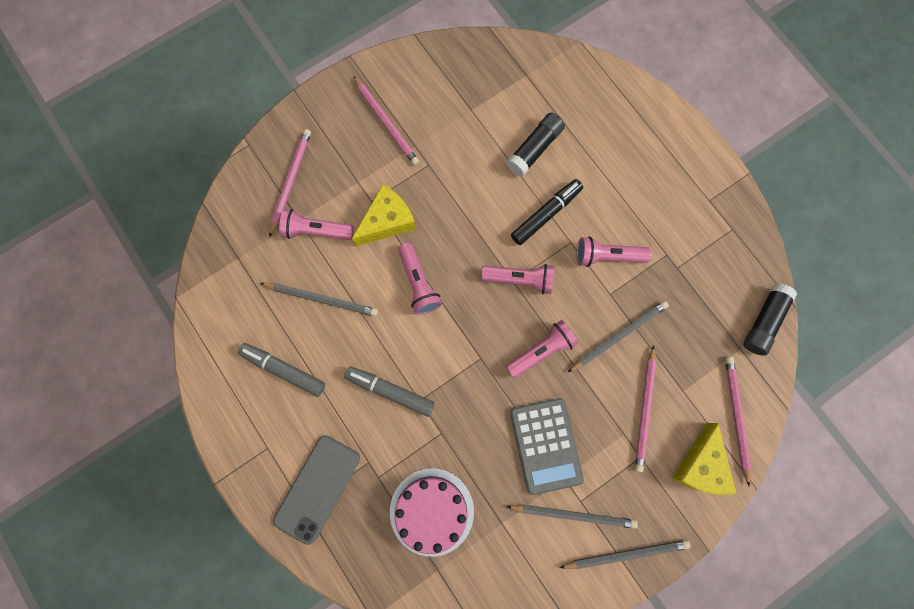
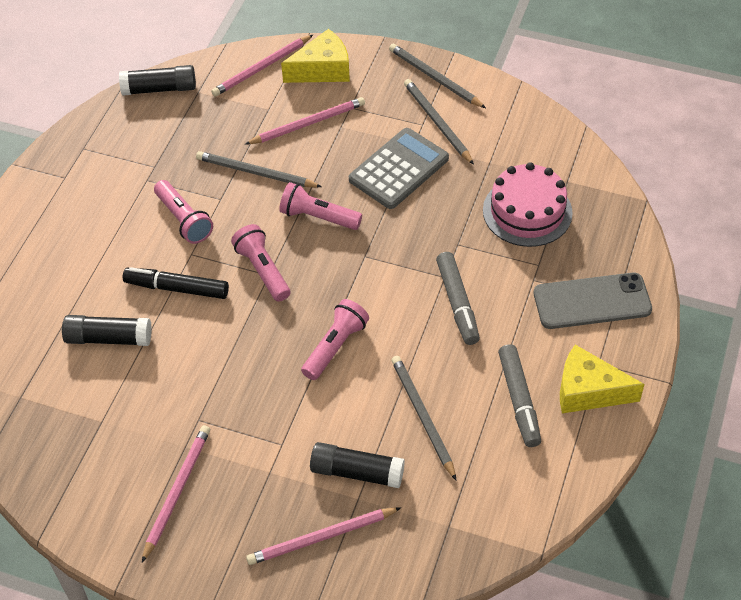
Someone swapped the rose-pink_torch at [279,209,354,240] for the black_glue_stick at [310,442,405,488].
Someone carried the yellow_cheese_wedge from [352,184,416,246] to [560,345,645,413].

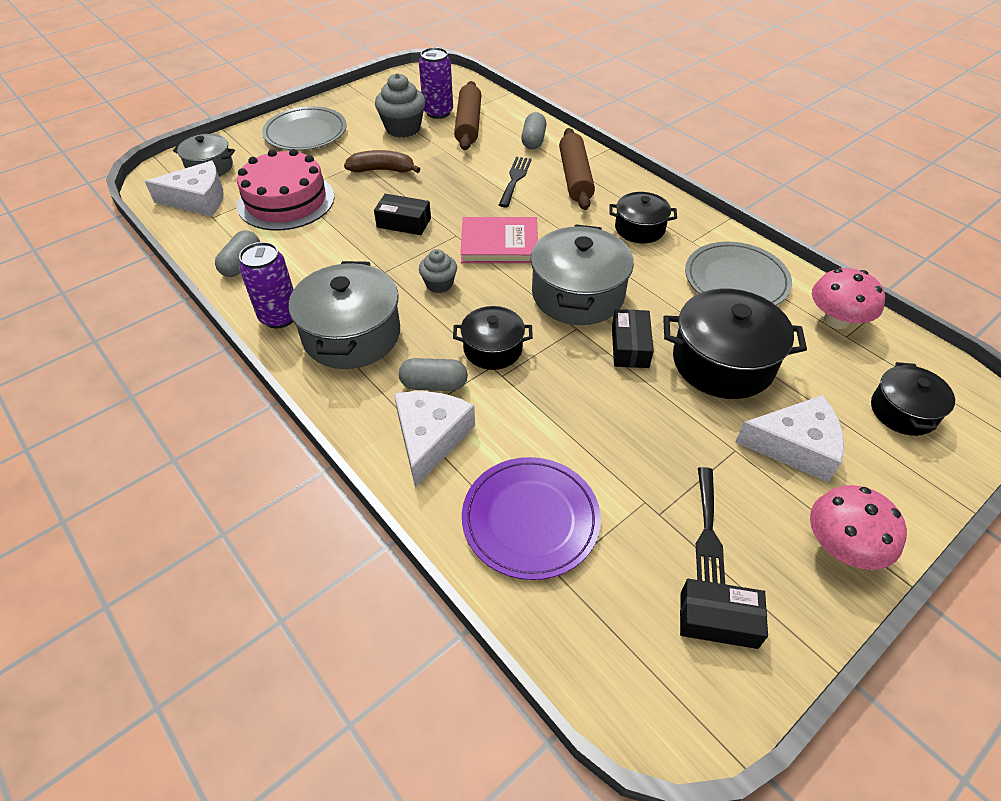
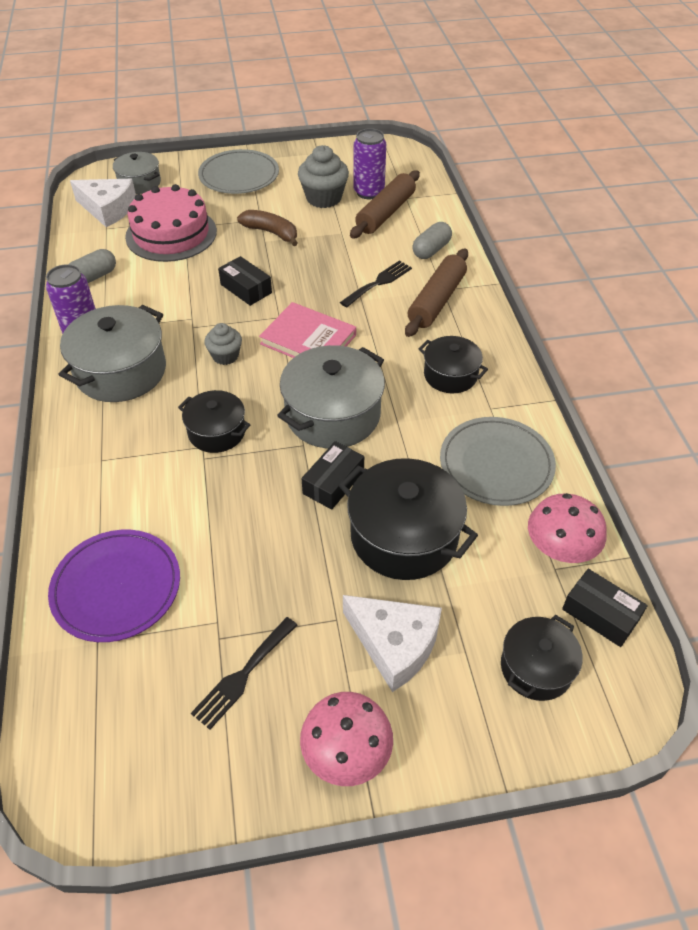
Someone took away the white_cheese_wedge at [394,391,475,487].
Someone took away the gray_pill at [399,358,468,391].
Someone carried the black_package from [680,579,768,649] to [562,569,648,647].

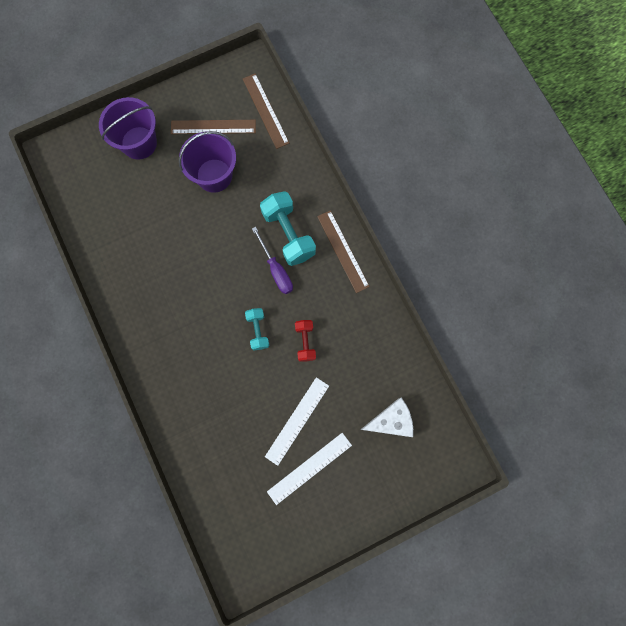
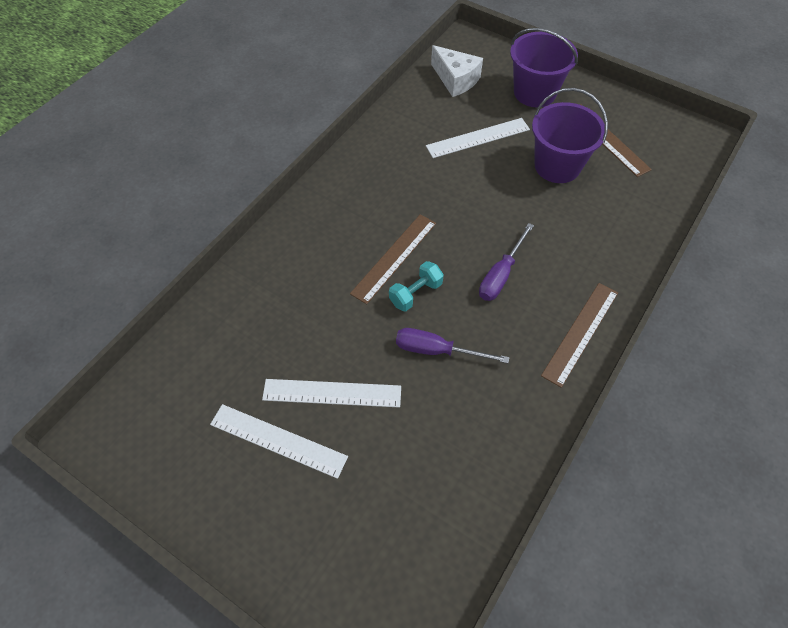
Someone carried the brown_straightedge from [243,74,289,149] to [350,214,436,304].
Someone took away the turquoise_hand_weight at [260,191,316,266].
Someone swapped the crimson_hand_weight at [295,320,316,362] for the purple_hand_screwdriver at [396,328,510,363].
Someone carried the white_cheese_wedge from [360,398,413,437] to [431,45,483,97].
Someone put down the white_straightedge at [426,118,530,158].

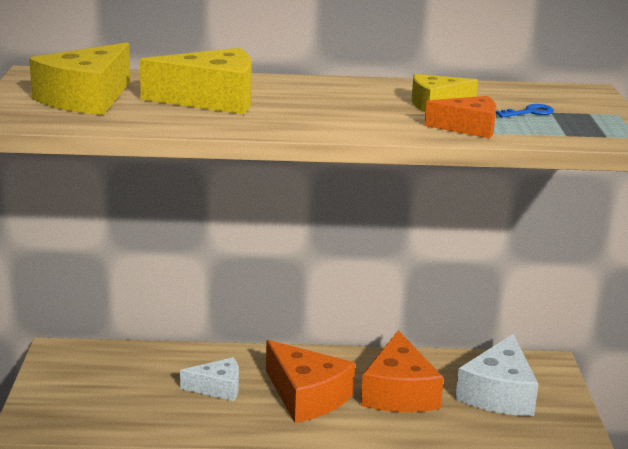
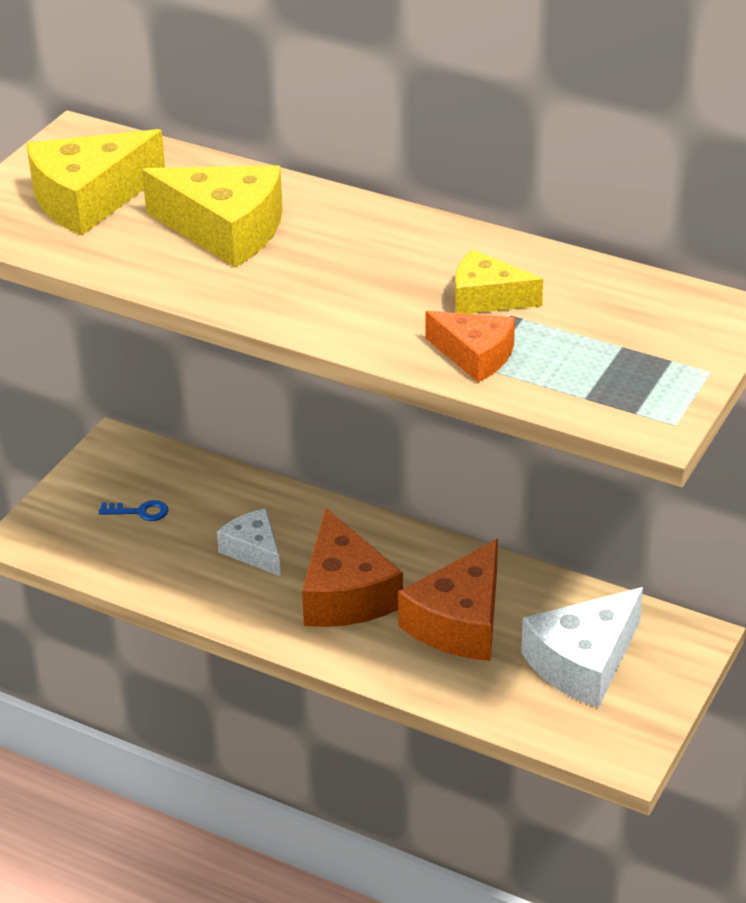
Someone rotated the white_cheese_wedge at [180,357,239,401] by 150 degrees counterclockwise.
Someone carried the cobalt_latchkey from [496,104,554,118] to [99,500,168,521].

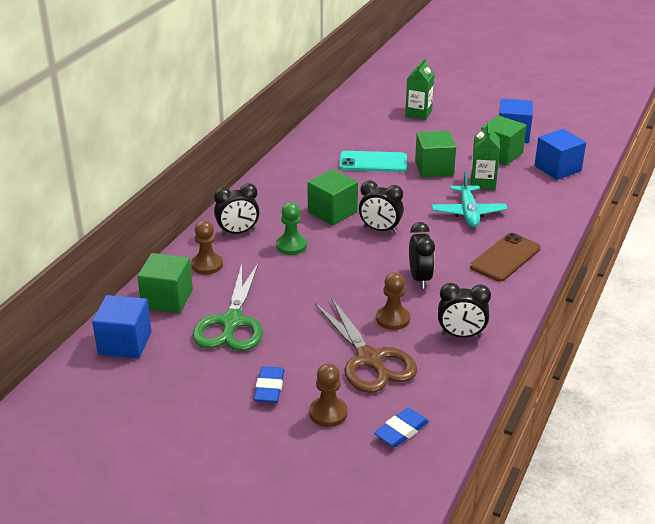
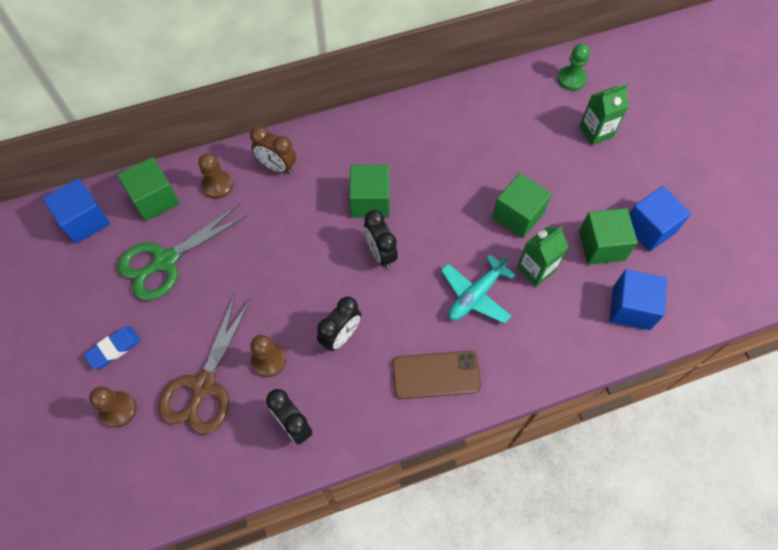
Someone repainted the black_clock at [214,183,259,236], which became the brown_clock at [250,126,296,174].
Someone carried the leaf-green_pawn from [276,202,307,255] to [558,44,590,91].
Someone took away the turquoise_smartphone at [339,151,407,172].
Someone took away the cobalt_gum_eraser at [374,408,429,447].

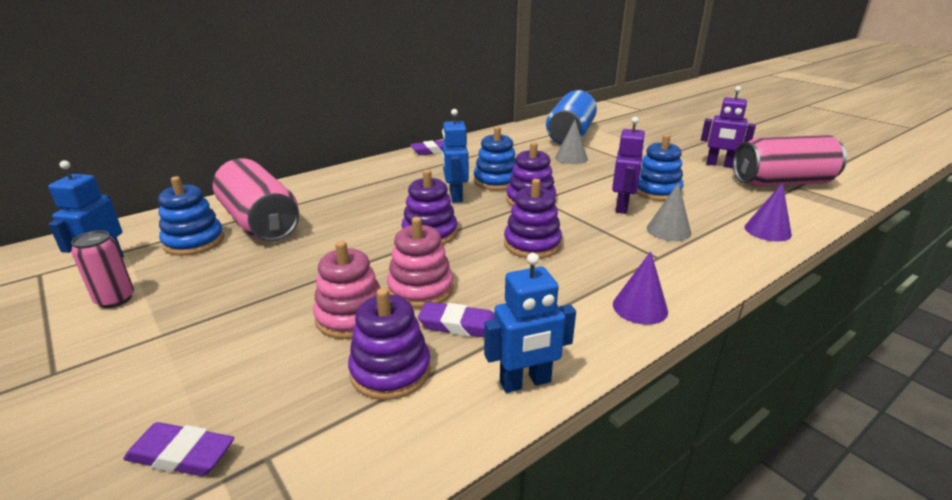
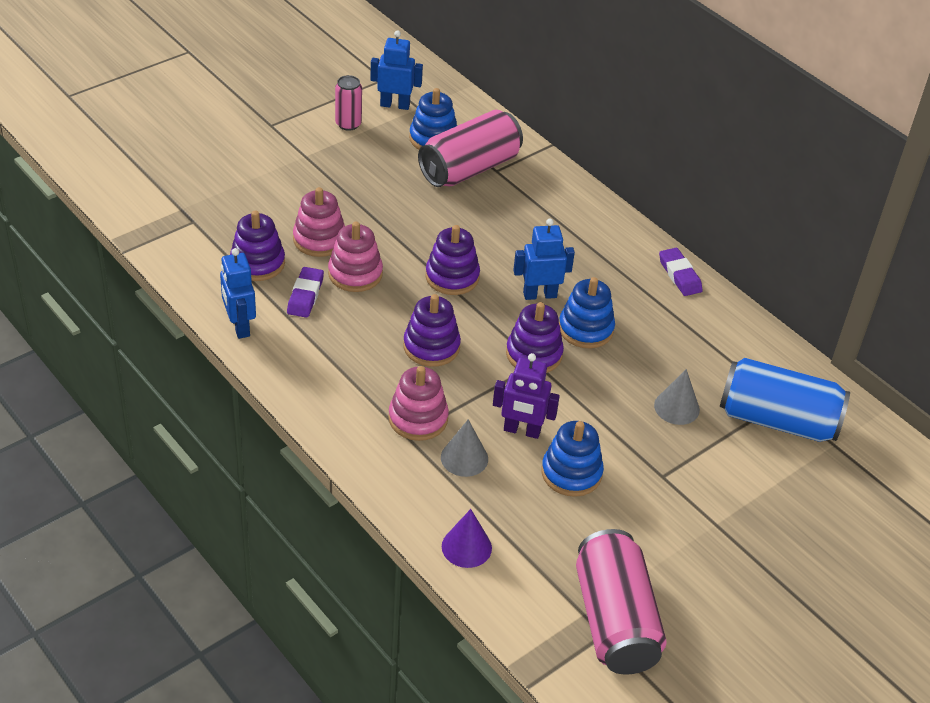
Someone took away the purple_gum_eraser at [123,422,234,476].
Someone took away the purple_cone_shape at [613,251,668,325].
Someone took away the purple_robot at [701,86,756,168].
Someone put down the rose-pink_stacking_toy at [388,366,449,441].

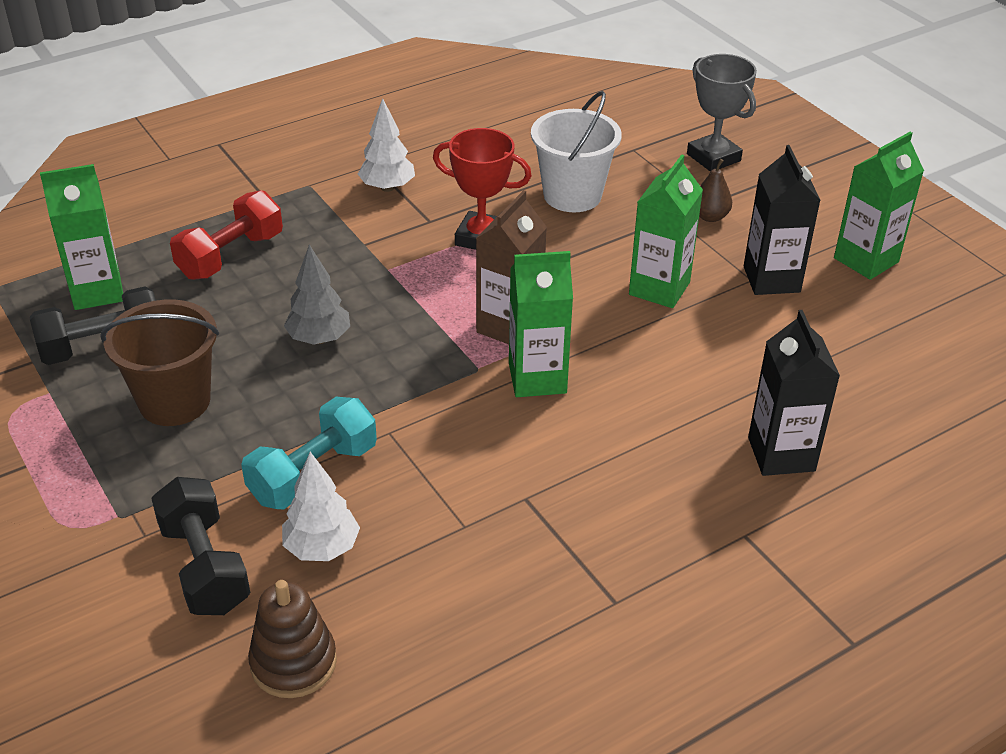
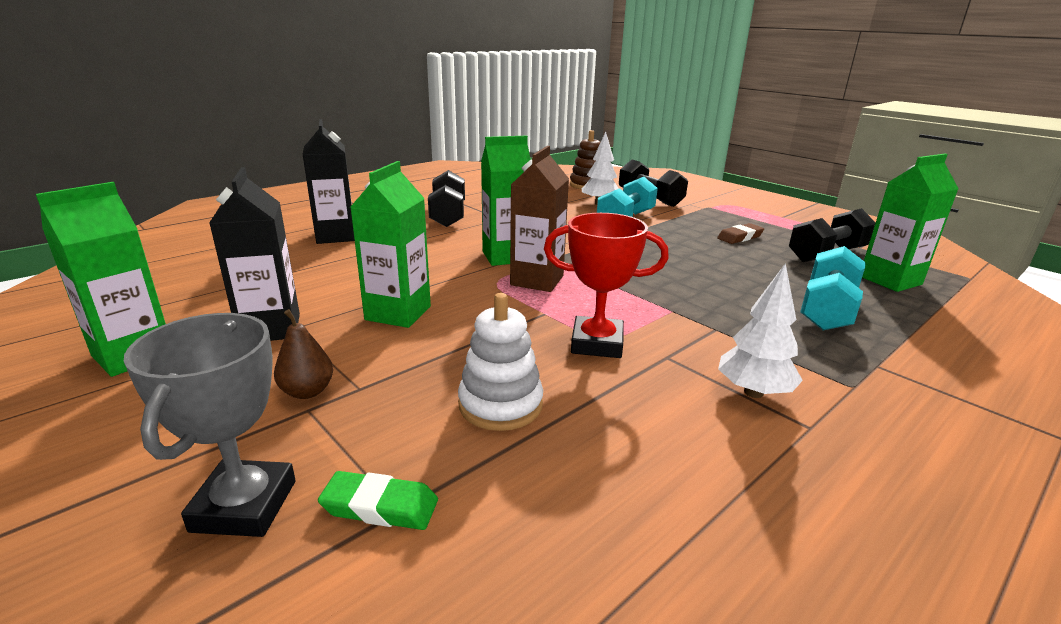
Someone swapped the brown_sand_bucket at [101,300,219,426] for the brown_gum_eraser at [717,223,764,244].
Someone repainted the crimson_hand_weight at [170,190,283,280], which became the turquoise_hand_weight at [800,246,866,330].
Someone took away the gray_toy_tree at [284,245,350,345].
Someone swapped the white_sand_bucket at [531,91,622,212] for the white_stacking_toy at [458,293,543,431].
Someone rotated the gray_award_cup at [687,54,757,172] by 45 degrees clockwise.
Someone put down the leaf-green_gum_eraser at [318,471,438,530].
Someone put down the black_hand_weight at [428,170,465,227].

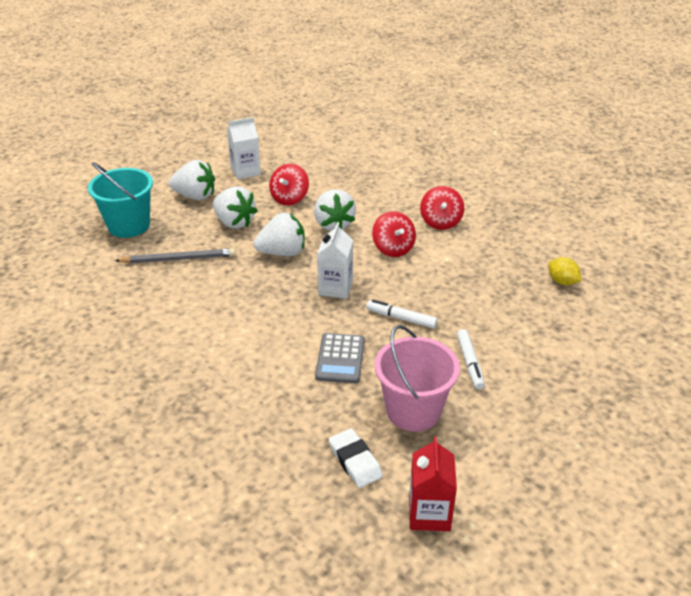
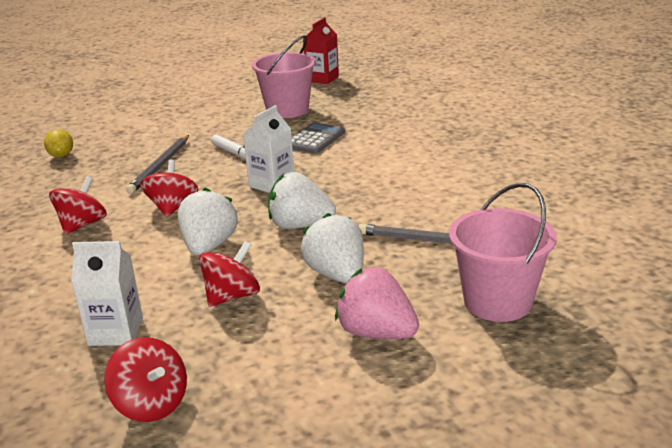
Someone repainted the turquoise_sand_bucket at [88,162,153,238], which became the rose-pink_sand_bucket at [449,183,556,322].
Someone repainted the white_strawberry at [169,160,215,200], which became the rose-pink_strawberry at [335,267,419,339].
Someone carried the white_carton from [227,117,261,180] to [71,241,143,346].
Someone took away the white_gum_eraser at [329,429,383,488].
Someone took away the white_marker_pen at [457,329,485,390].
Someone put down the crimson_toy_top at [104,337,187,422].
Someone put down the gray_wooden_pencil at [126,135,189,194].

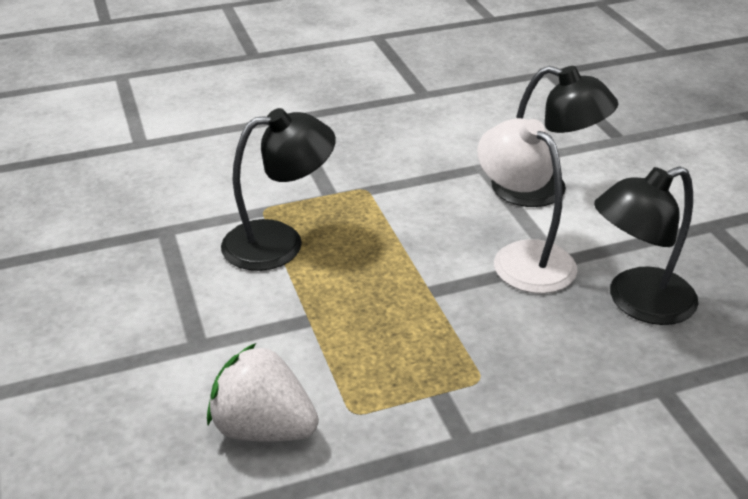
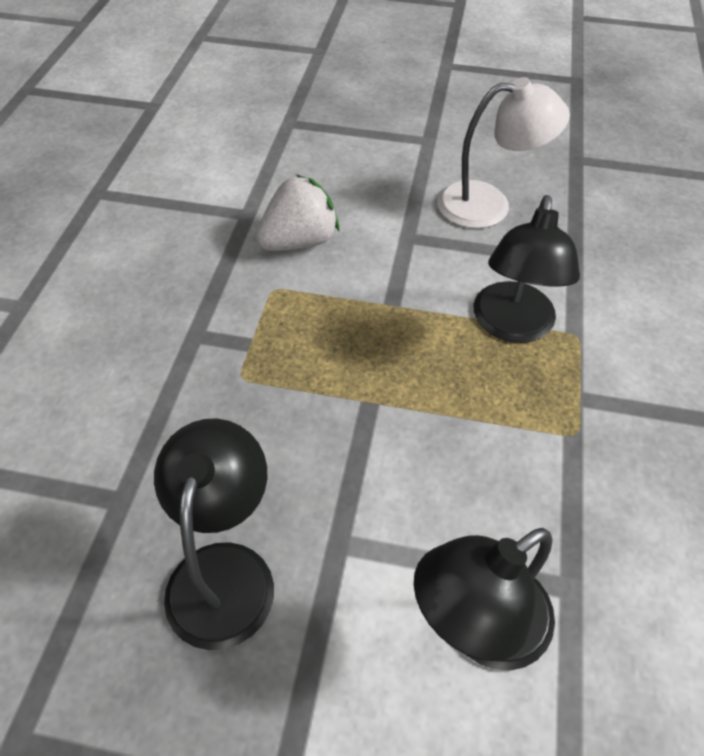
Someone carried the white_reading_lamp from [477,118,577,294] to [437,77,570,228].

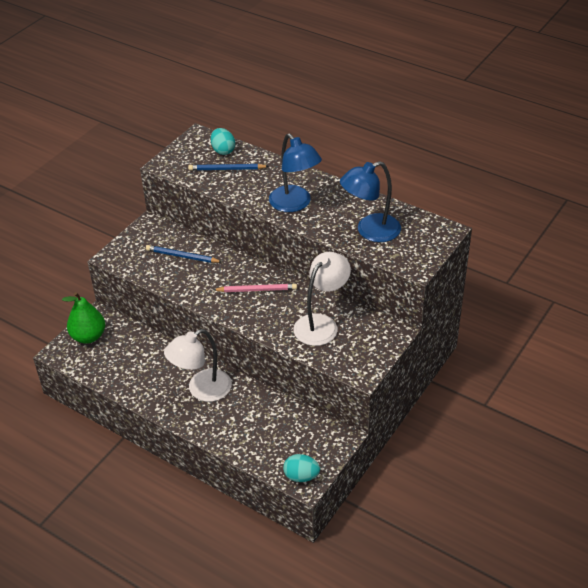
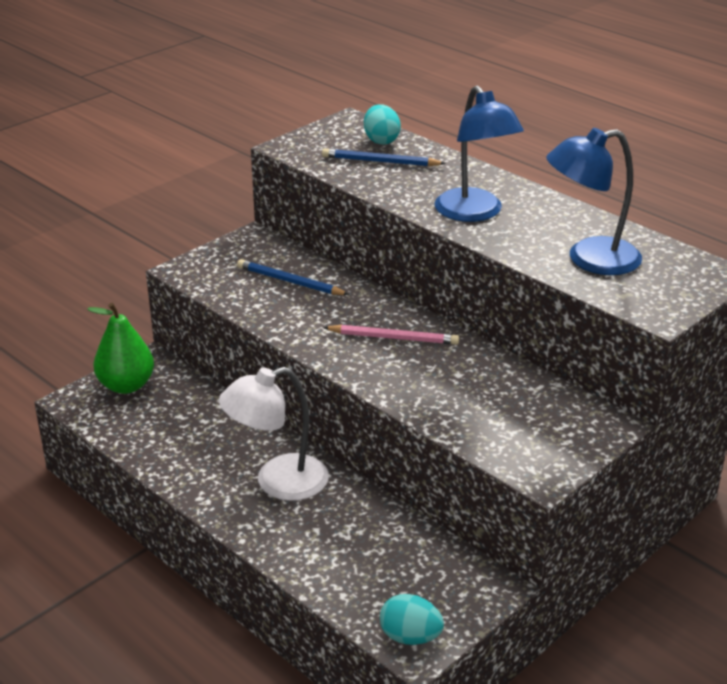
Someone took away the white_reading_lamp at [294,252,351,346].

